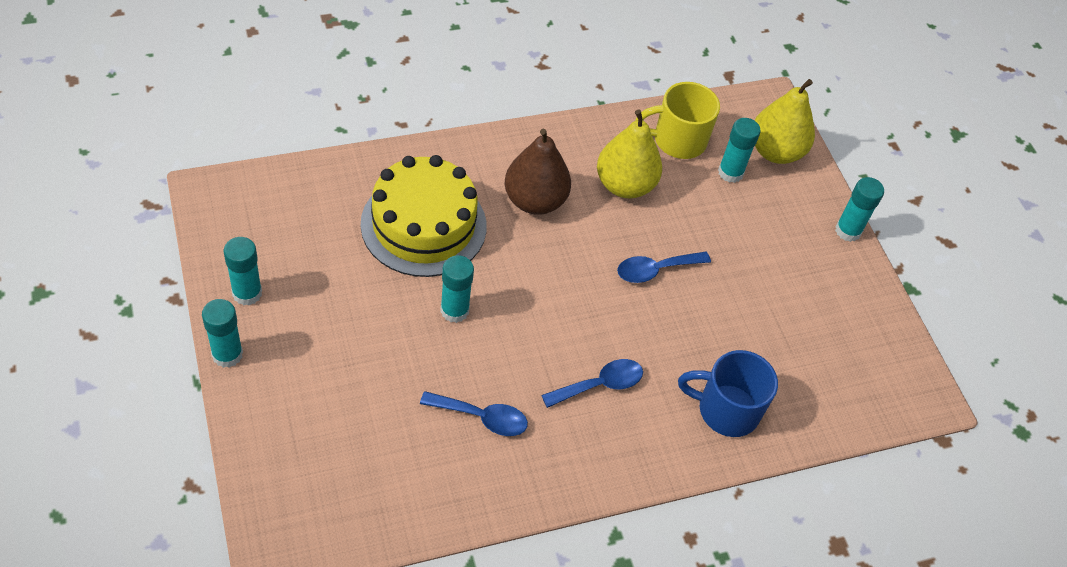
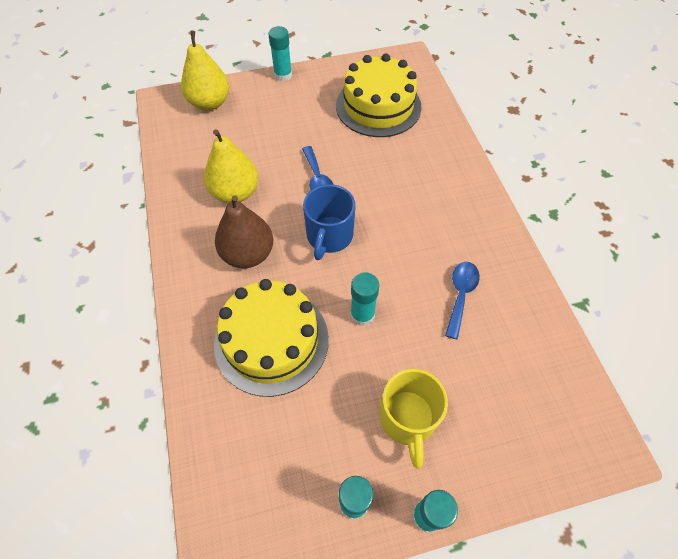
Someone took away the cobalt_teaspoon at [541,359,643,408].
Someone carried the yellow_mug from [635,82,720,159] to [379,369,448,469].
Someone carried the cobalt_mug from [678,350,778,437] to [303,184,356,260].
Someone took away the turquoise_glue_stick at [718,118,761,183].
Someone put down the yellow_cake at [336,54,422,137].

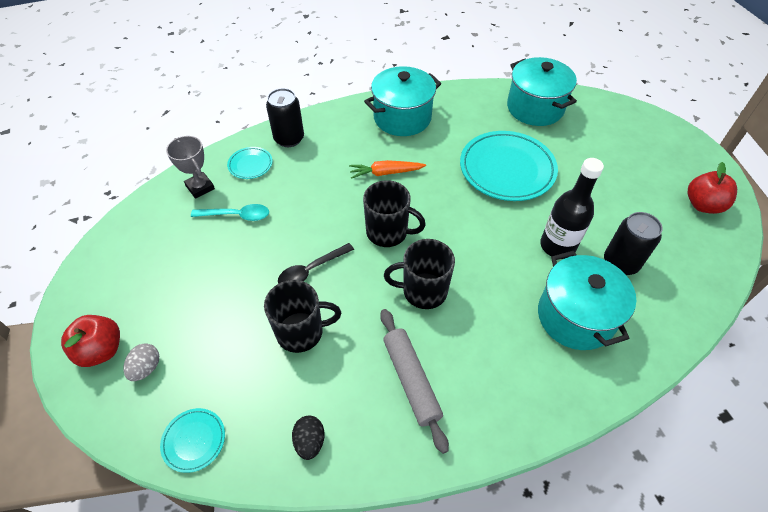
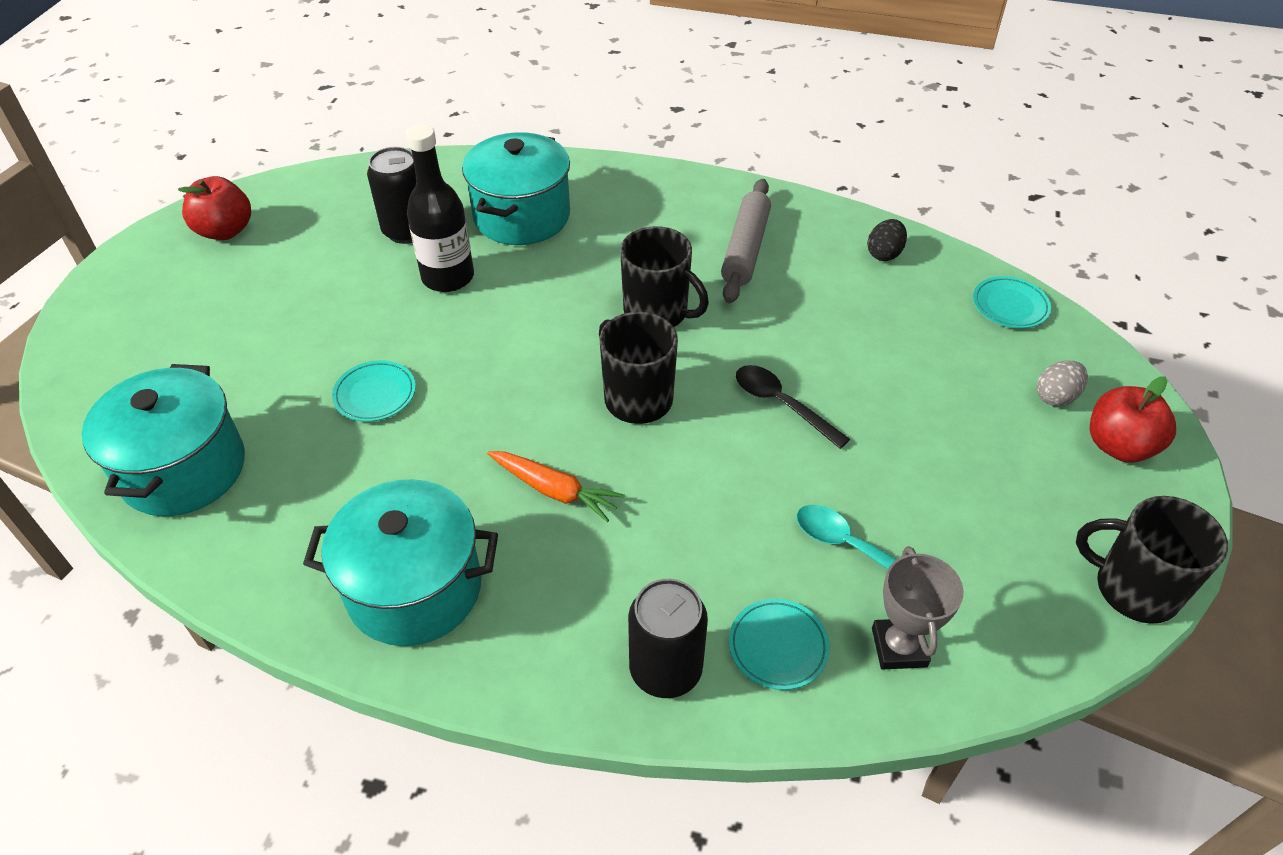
Someone carried the black_mug from [264,280,341,353] to [1076,496,1228,624].
Someone rotated the black_teaspoon at [278,243,354,284] by 135 degrees counterclockwise.
Someone scaled the turquoise_flat_dish at [460,131,558,201] by 0.47.

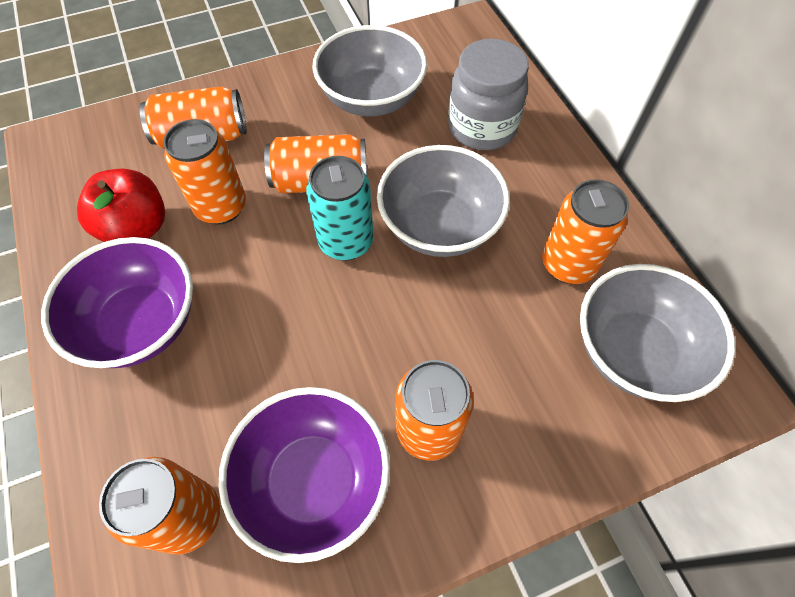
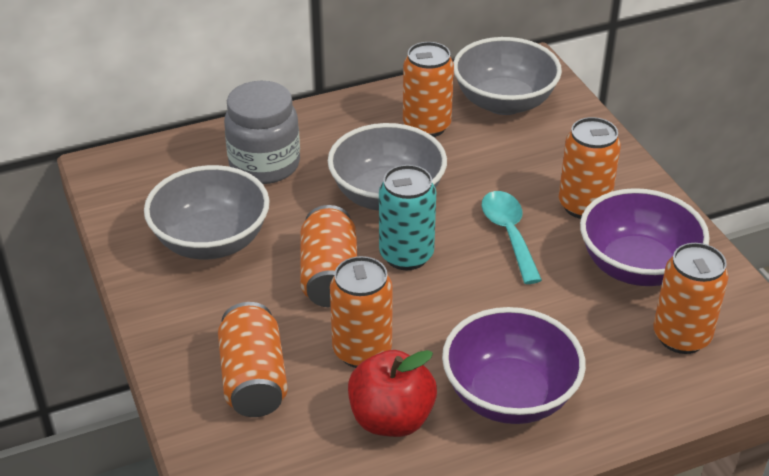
Someone put down the turquoise_teaspoon at [481,191,542,284].

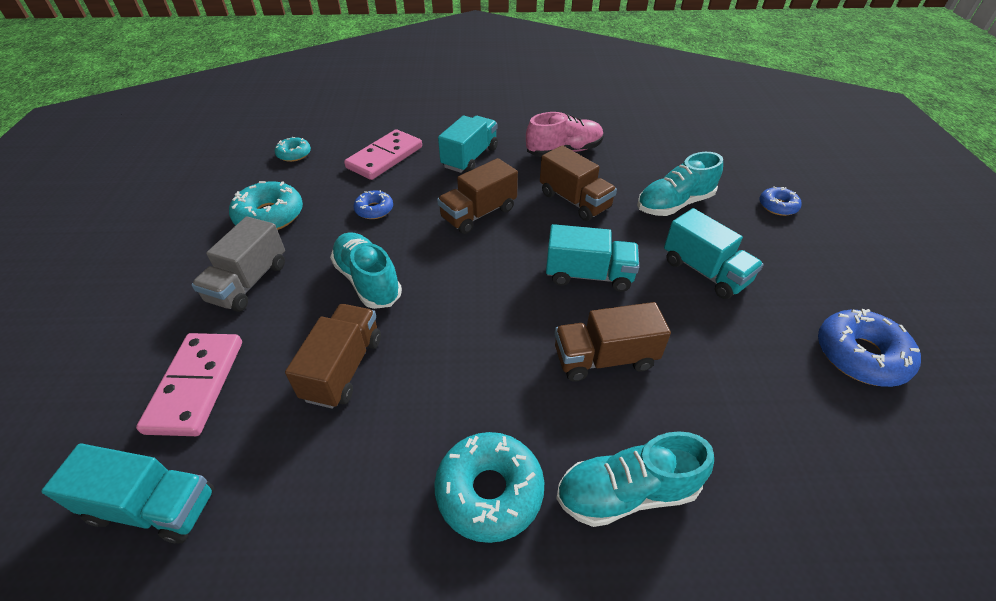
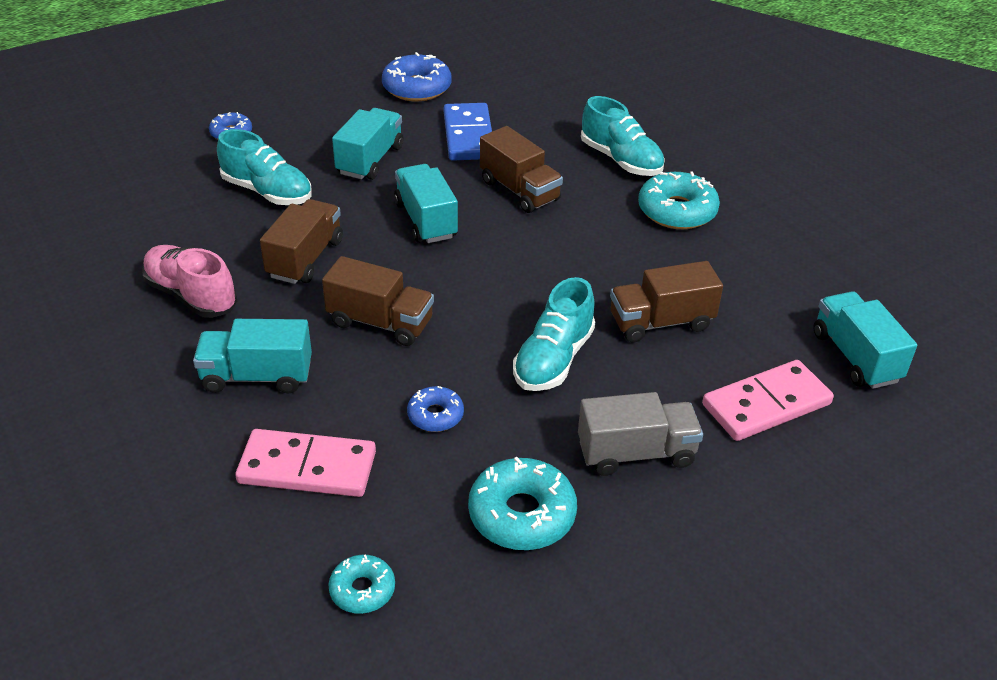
Someone put down the cobalt_domino_piece at [444,103,492,161].

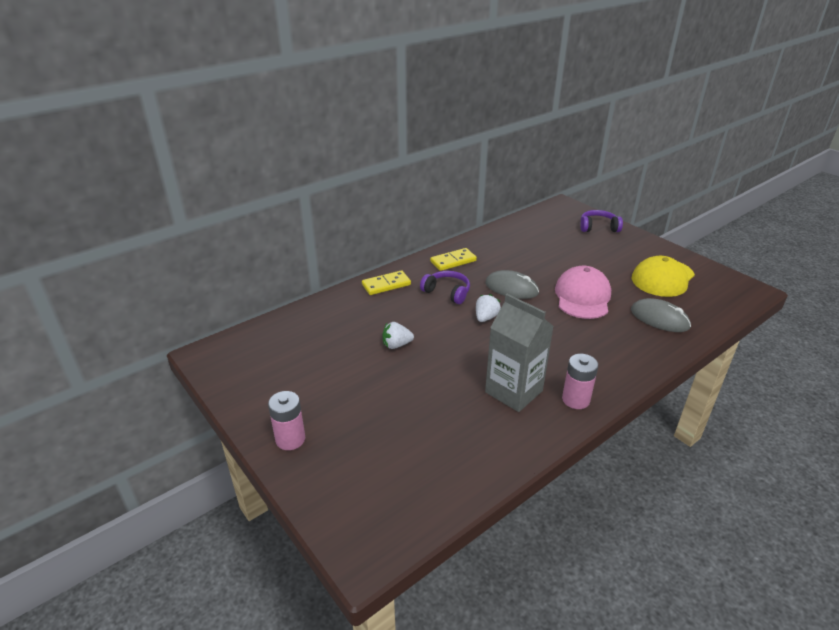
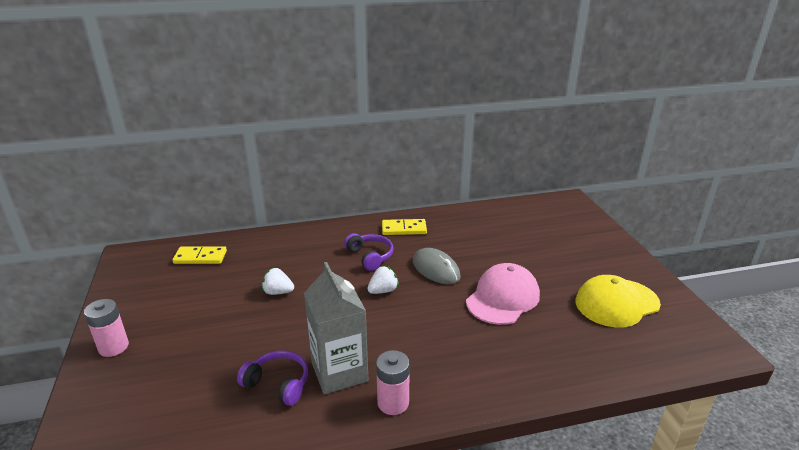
Someone carried the yellow_domino_piece from [362,270,411,295] to [173,246,227,264].
Someone carried the purple_headphones from [580,210,623,232] to [237,350,308,406].
Someone took away the gray_computer_mouse at [631,298,691,332].

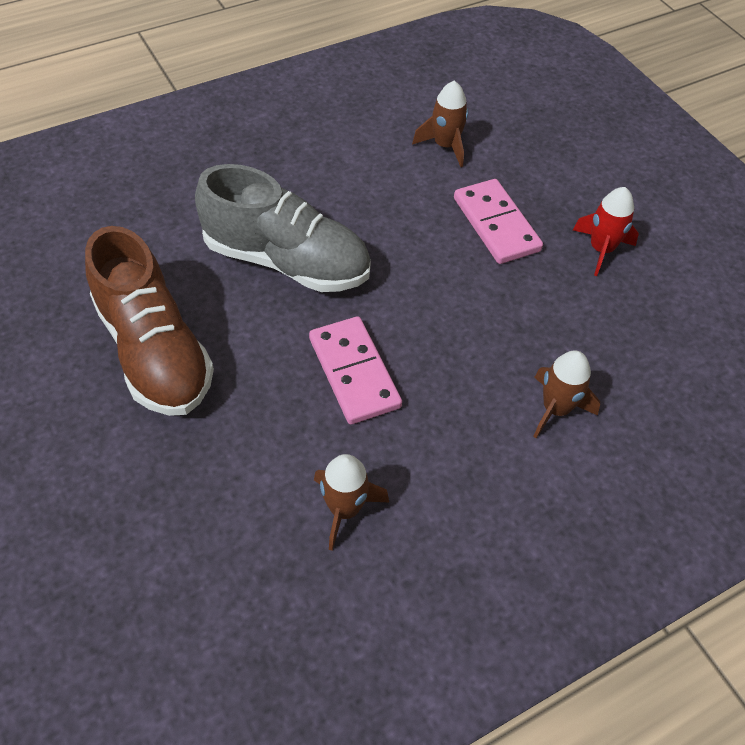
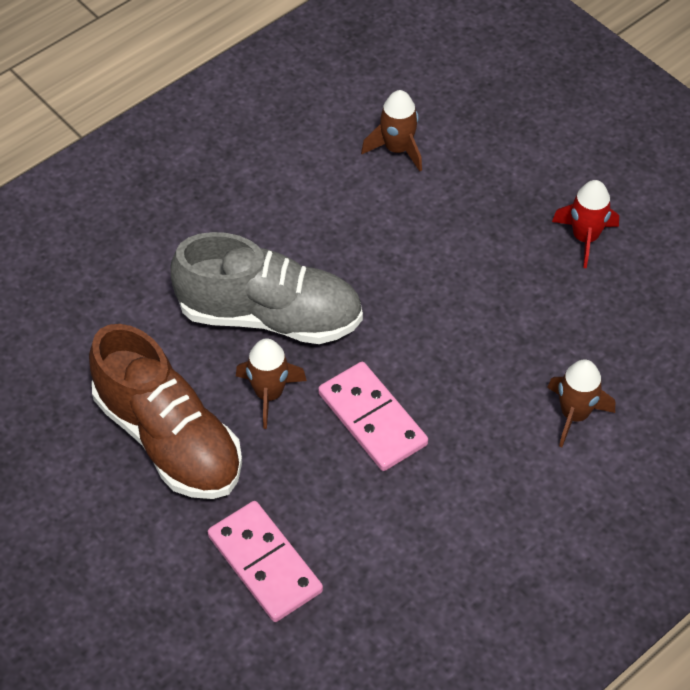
Someone carried the brown_rocket from [314,454,389,551] to [236,339,307,429].
Someone carried the rose-pink_domino_piece from [454,179,543,264] to [208,501,323,622].

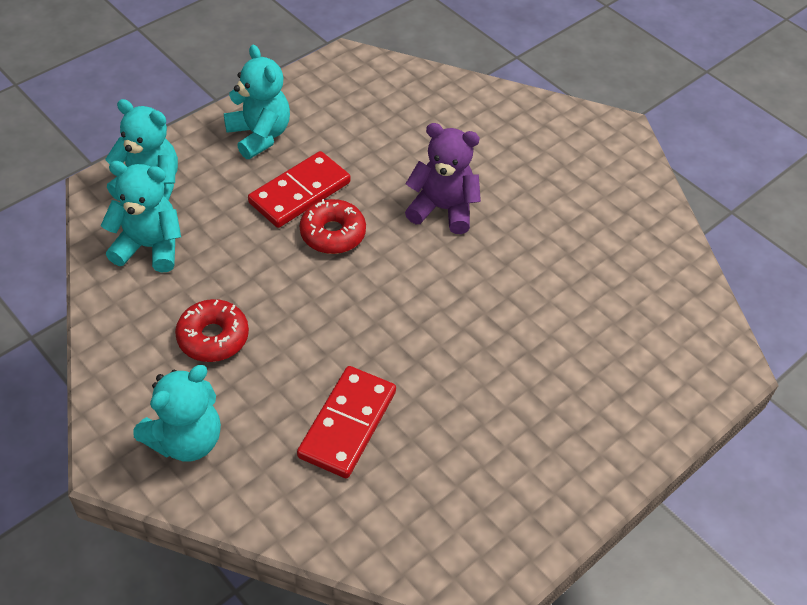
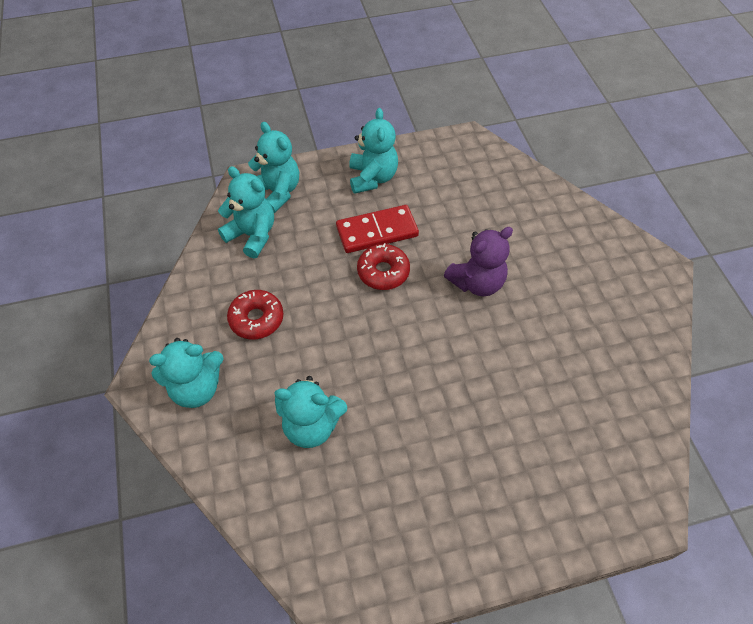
Someone swapped the crimson_domino_piece at [297,366,396,478] for the turquoise_teddy at [274,376,347,448].
Someone rotated the purple_teddy at [405,123,481,234] by 105 degrees clockwise.

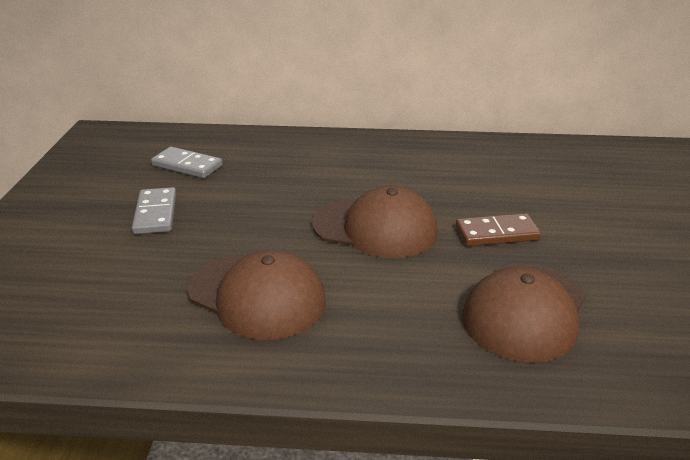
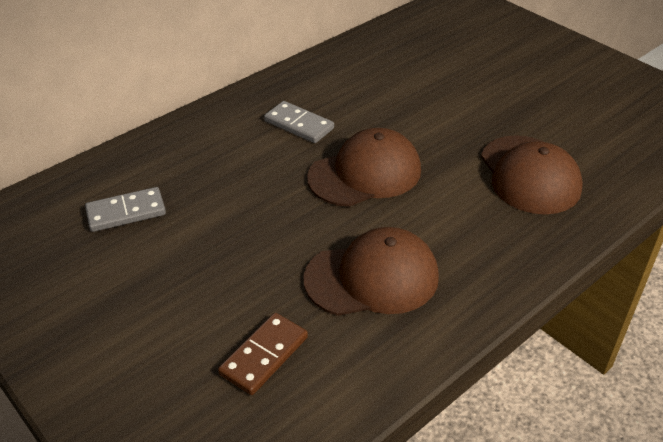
Someone carried the gray_domino_piece from [132,187,176,234] to [264,101,334,143].
Someone carried the brown_domino_piece from [456,213,541,246] to [218,313,308,395].

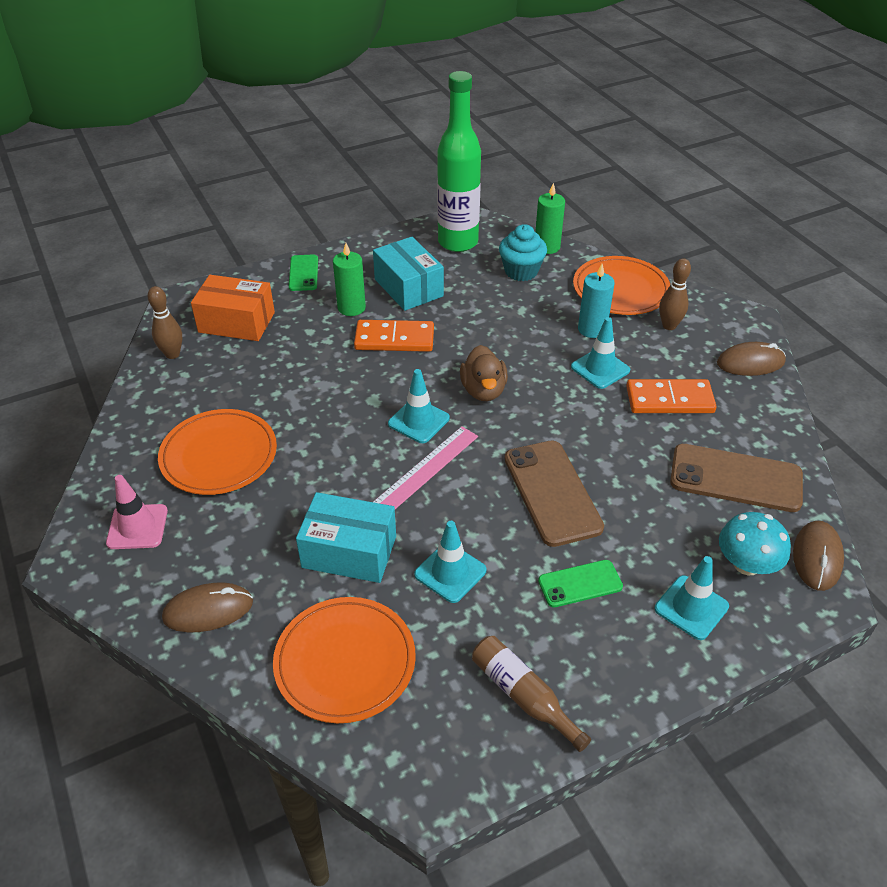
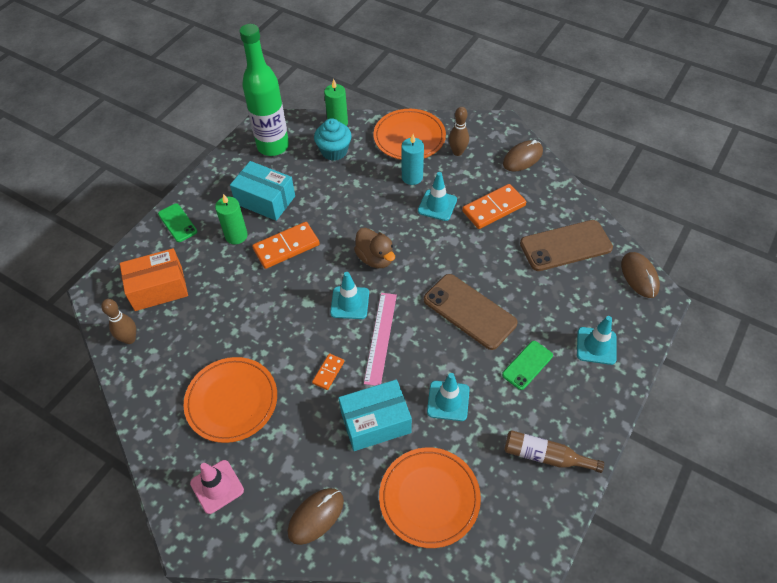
Someone took away the turquoise_toadstool at [719,512,791,575].
Someone put down the orange_domino_piece at [312,354,344,390].

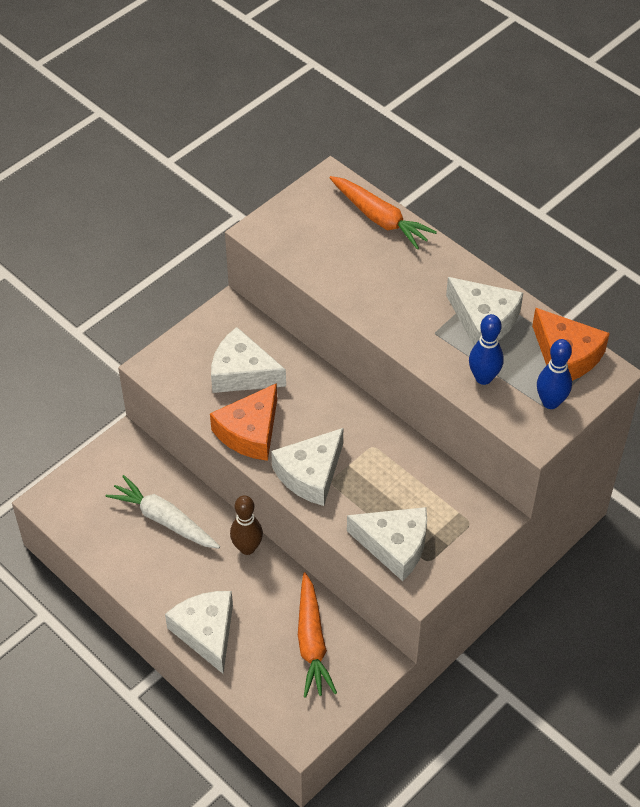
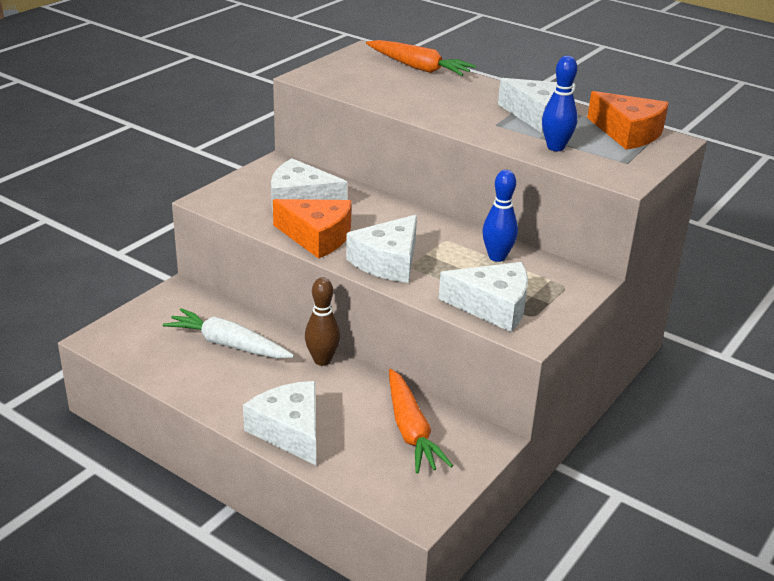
Someone rotated the orange_cheese_wedge at [210,383,277,461] by 90 degrees counterclockwise.
Someone carried the cobalt_skittle from [537,339,572,409] to [482,170,518,262].

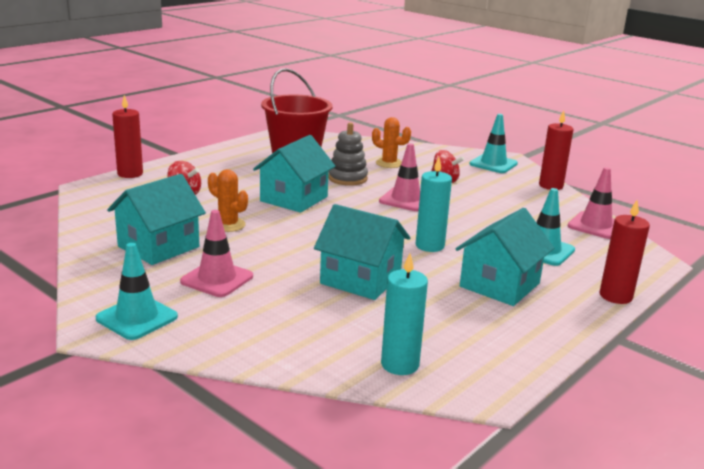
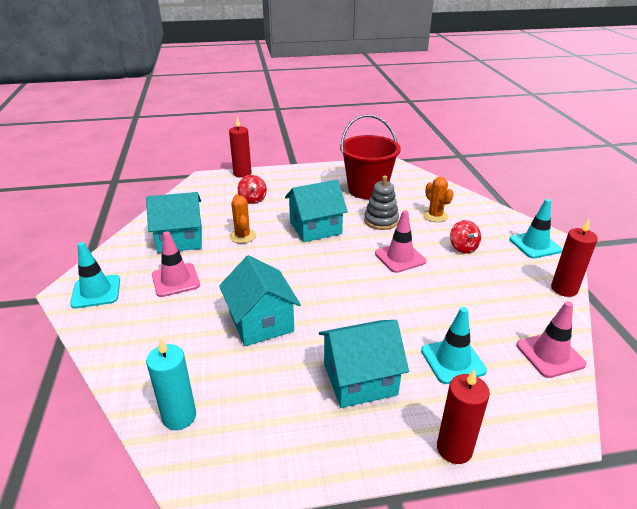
Someone took away the turquoise_pillar_candle at [416,157,452,252].

